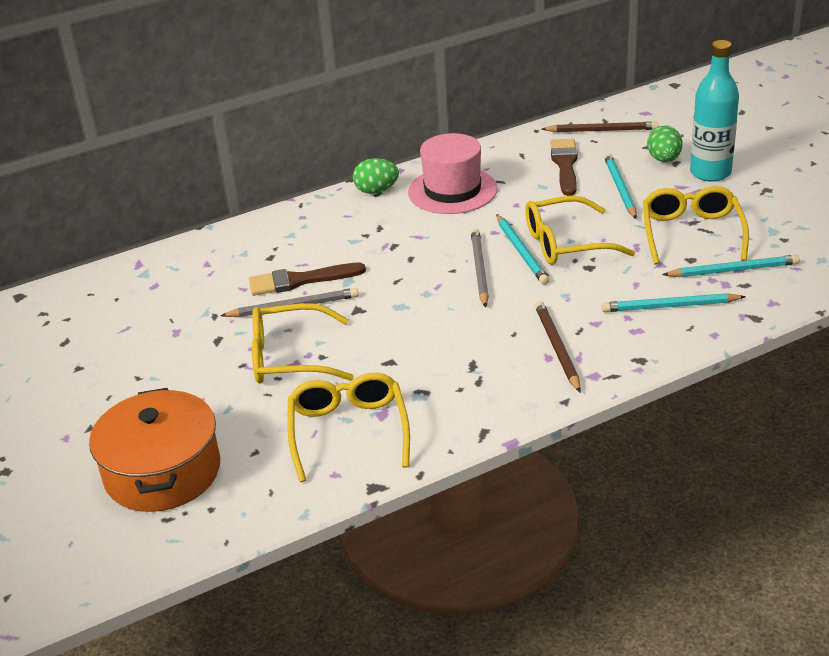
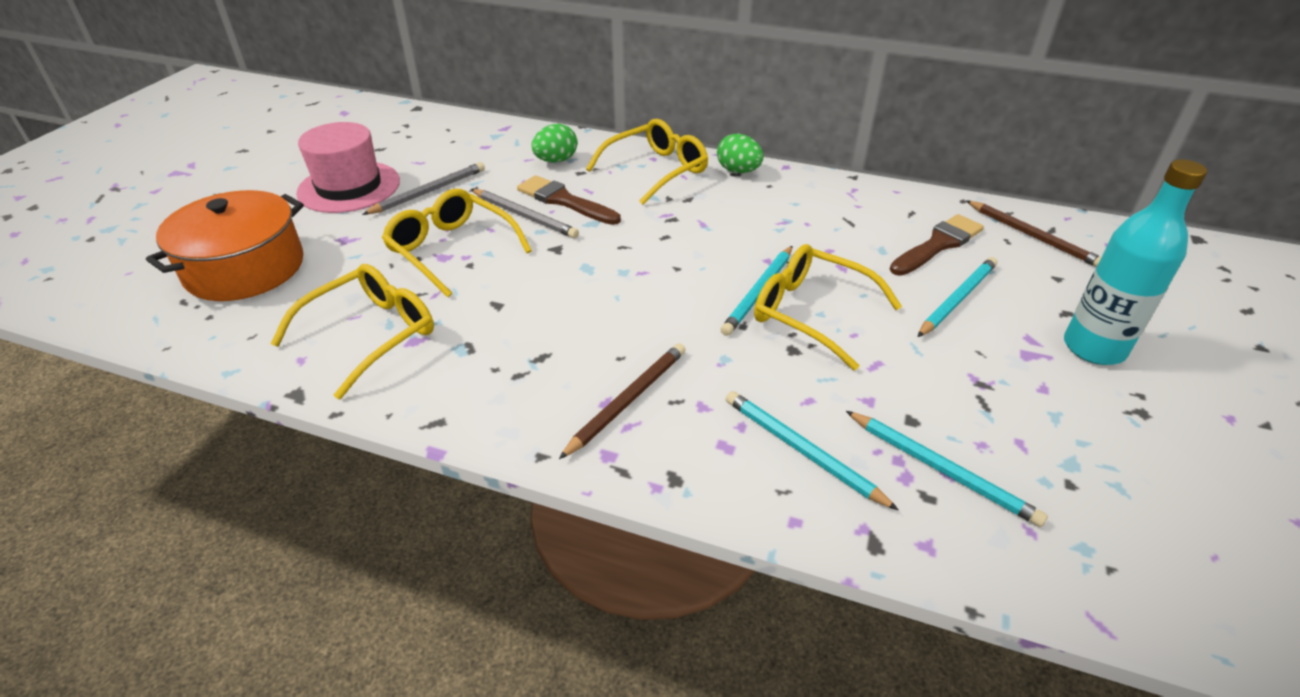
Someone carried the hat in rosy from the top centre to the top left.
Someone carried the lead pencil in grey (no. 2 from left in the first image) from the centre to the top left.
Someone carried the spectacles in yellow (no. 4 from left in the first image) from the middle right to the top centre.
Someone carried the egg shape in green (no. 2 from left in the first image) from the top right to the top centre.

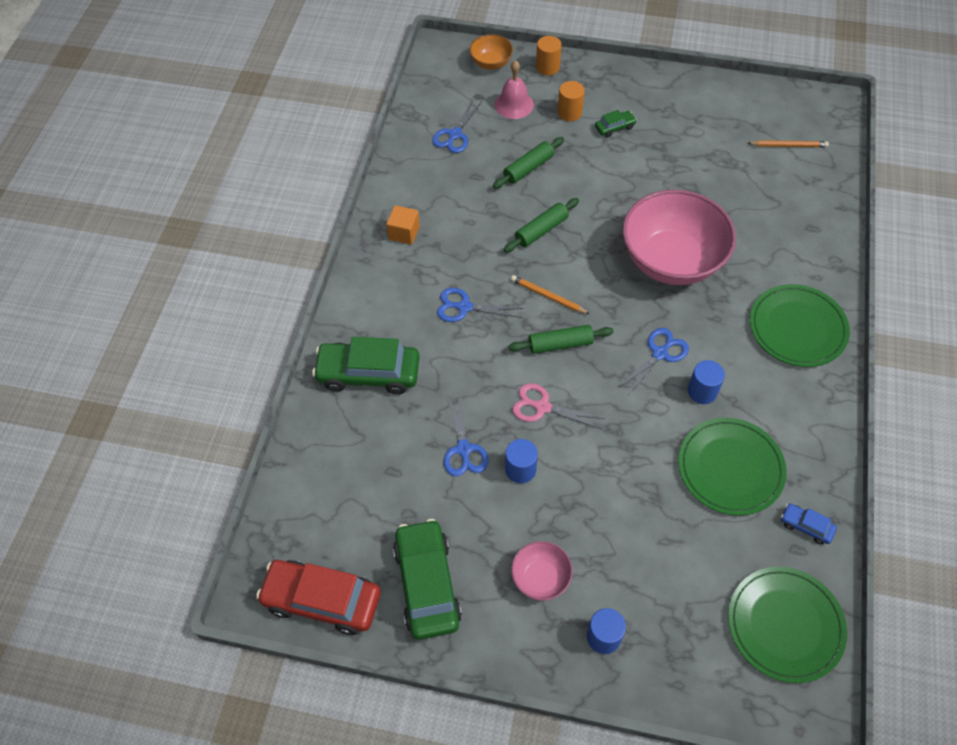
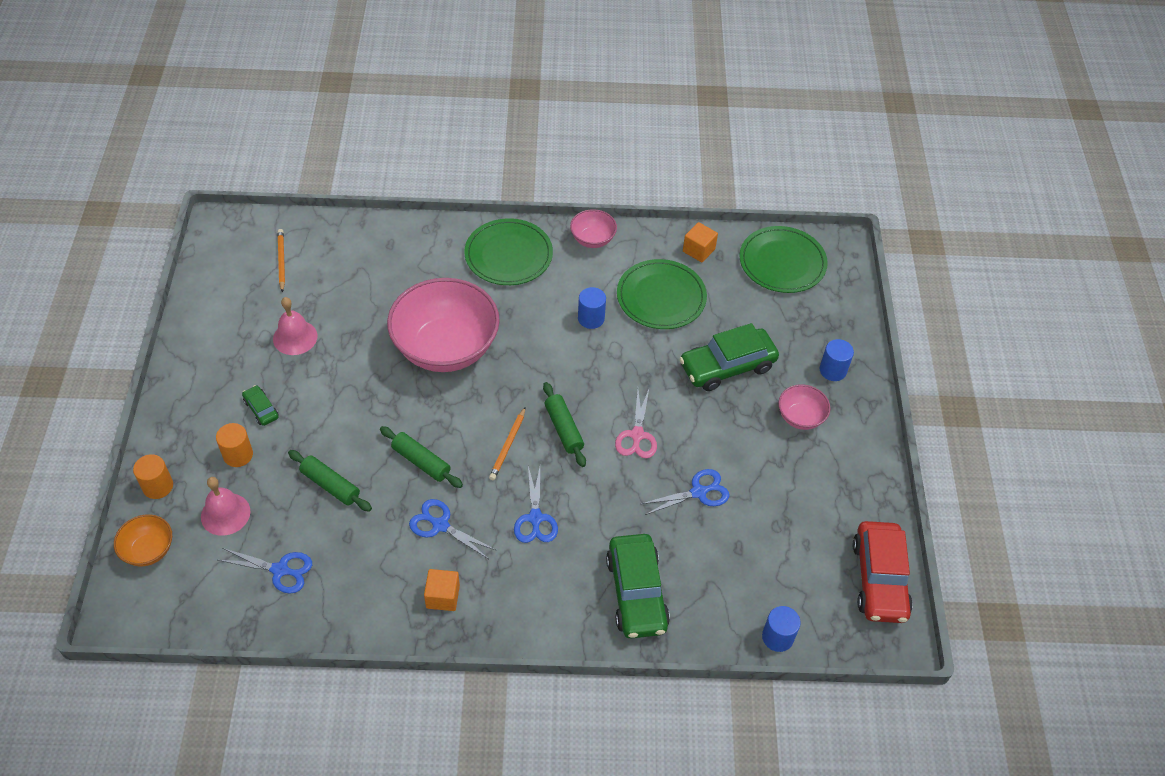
Someone carried the toy car in green (no. 2 from left in the first image) from the bottom centre to the centre.
Someone carried the solid cylinder in cobalt (no. 1 from left in the first image) from the centre to the bottom right.
Someone carried the scissors in cobalt (no. 4 from left in the first image) from the middle right to the bottom centre.
Someone swapped the toy car in cobalt at the bottom right for the solid cube in bright orange (no. 2 from left) at the top centre.
Someone put down the school bell in rosy (no. 2 from left) at the middle left.
Someone put down the bowl in rosy (no. 2 from left) at the top centre.

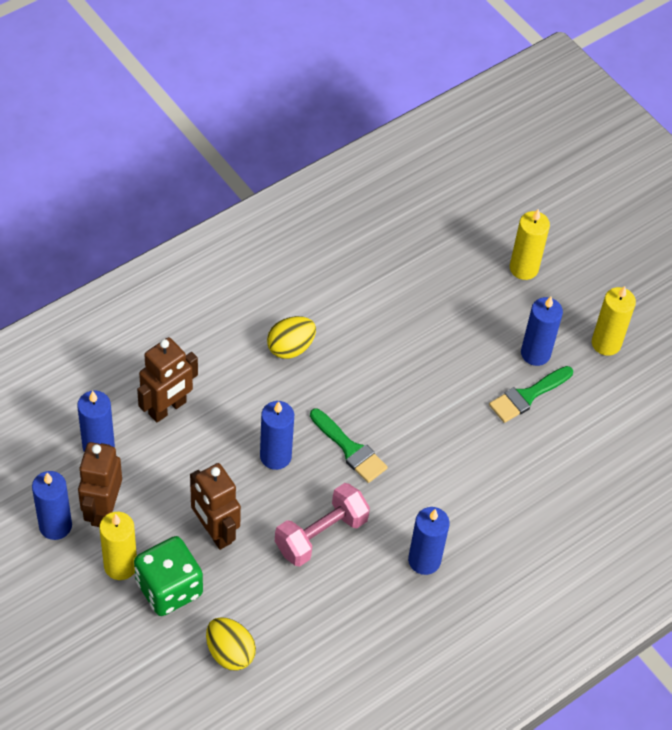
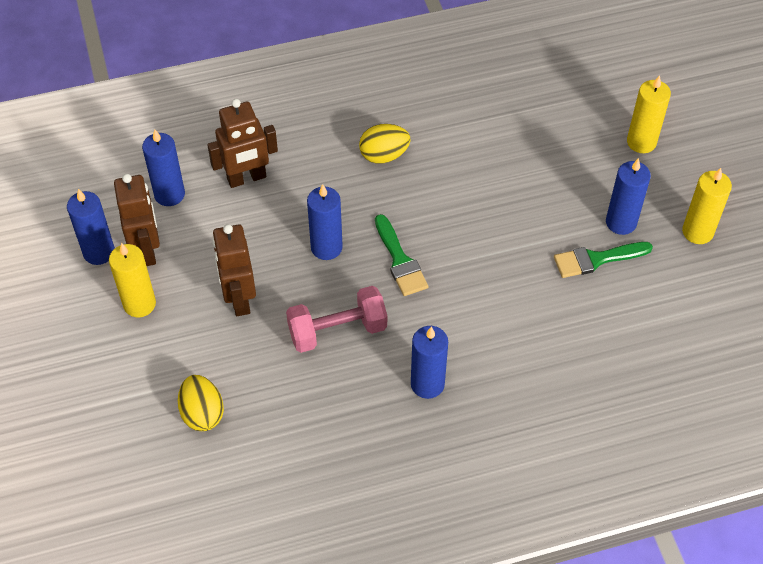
Someone rotated the robot in brown (no. 1 from left) at the middle left by 135 degrees clockwise.
Someone took away the dice in green at the bottom left.

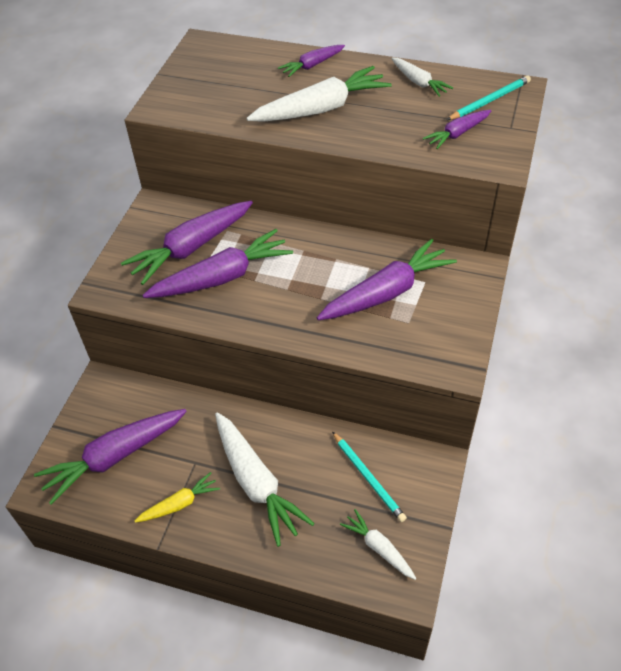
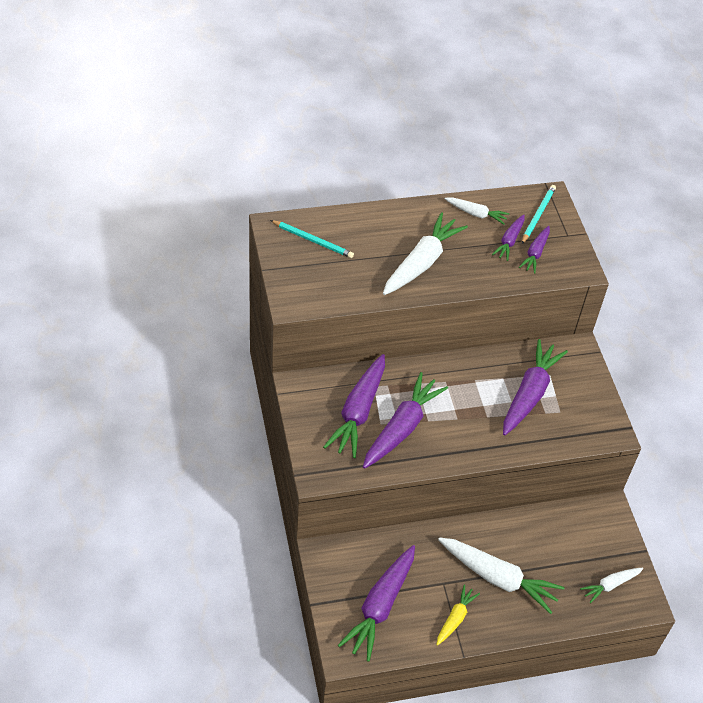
Someone carried the carrot in violet (no. 4 from left) from the top centre to the middle right.
Someone carried the lead pencil in turquoise (no. 1 from left) from the bottom centre to the centre.
Someone rotated the carrot in snow-white (no. 3 from left in the first image) at the bottom centre by 45 degrees counterclockwise.

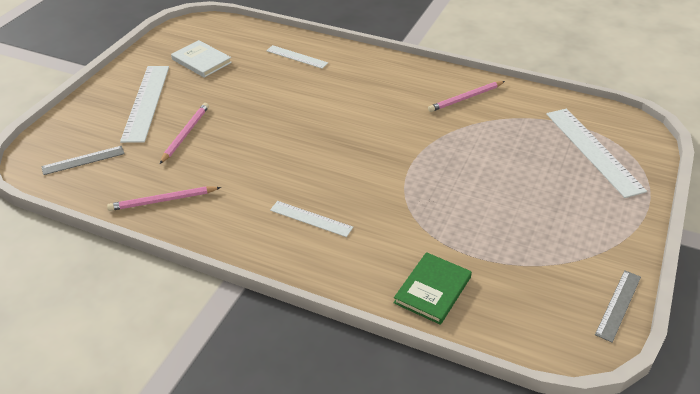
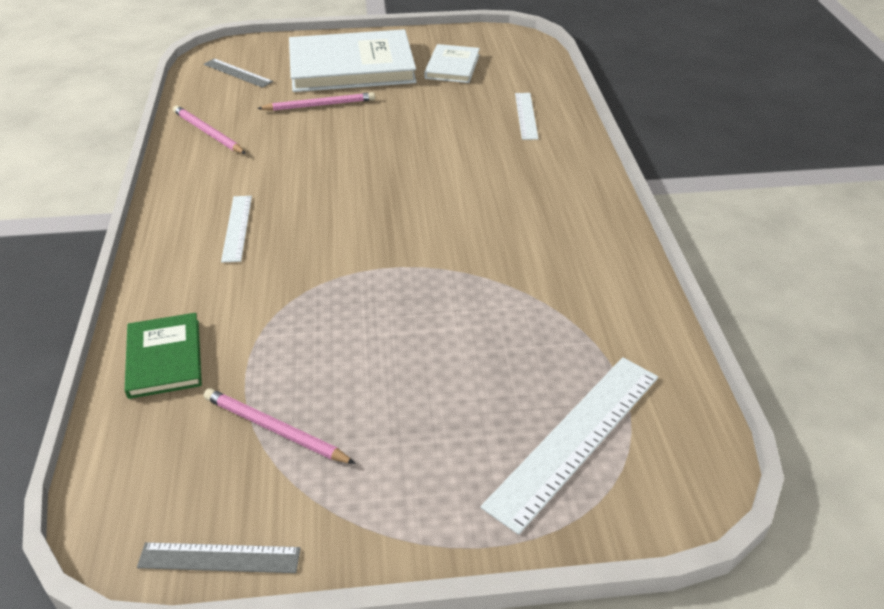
Someone swapped the measuring stick in snow-white (no. 1 from left) at the top left for the hardcover in snow-white (no. 1 from left) at the top centre.
Someone rotated the hardcover in green at the bottom centre by 75 degrees clockwise.
Someone carried the lead pencil in rosy (no. 3 from left in the first image) from the top centre to the bottom left.

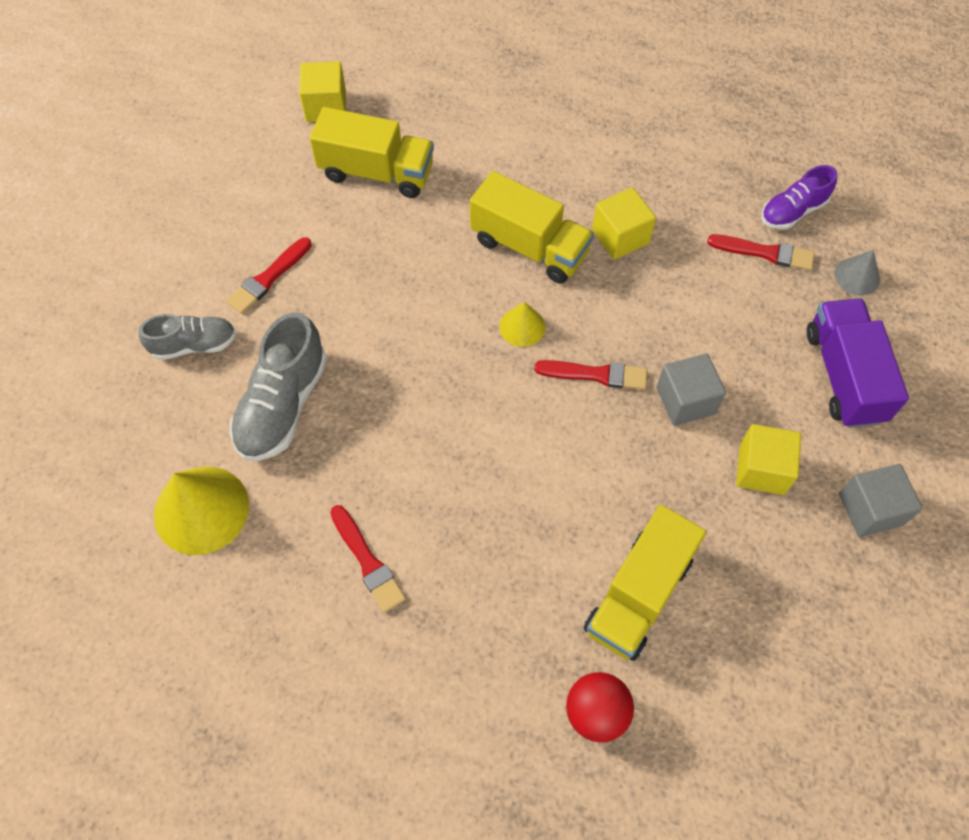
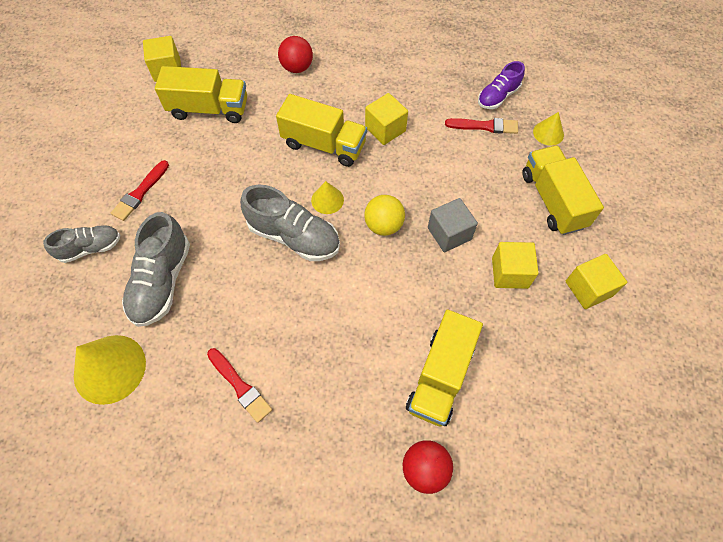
Someone swapped the brush in red (no. 3 from left) at the centre for the play ball in yellow at the centre.
Someone repainted the lorry in violet at the middle right, which became the lorry in yellow (no. 4 from left) at the middle right.
Someone repainted the solid cone in grey at the top right, which became the solid cone in yellow (no. 3 from left) at the top right.
Someone repainted the solid cube in grey (no. 2 from left) at the middle right, which became the solid cube in yellow (no. 4 from left) at the middle right.
Someone put down the lace-up shoe in grey (no. 3 from left) at the centre.
Someone put down the play ball in red (no. 1 from left) at the top centre.

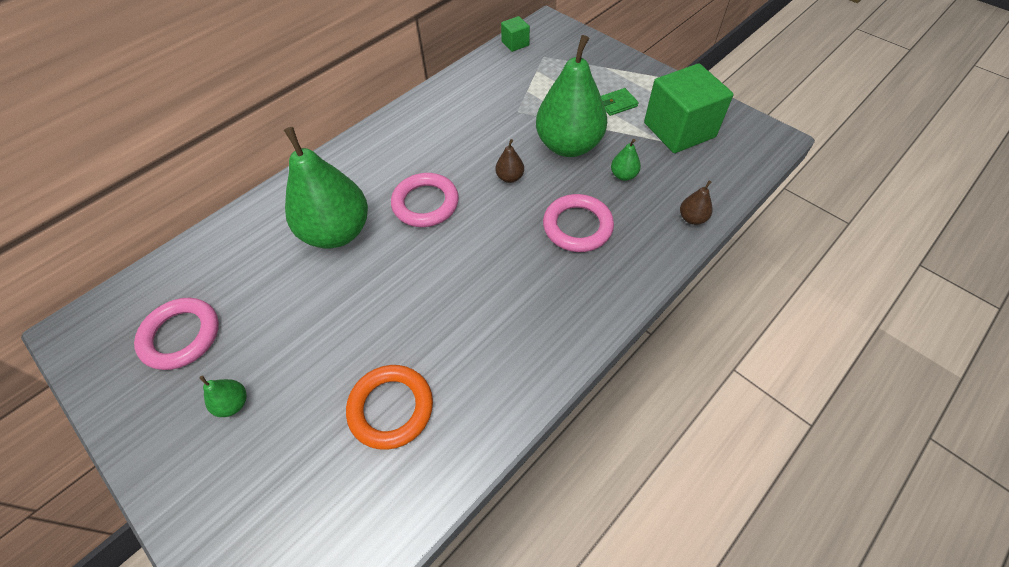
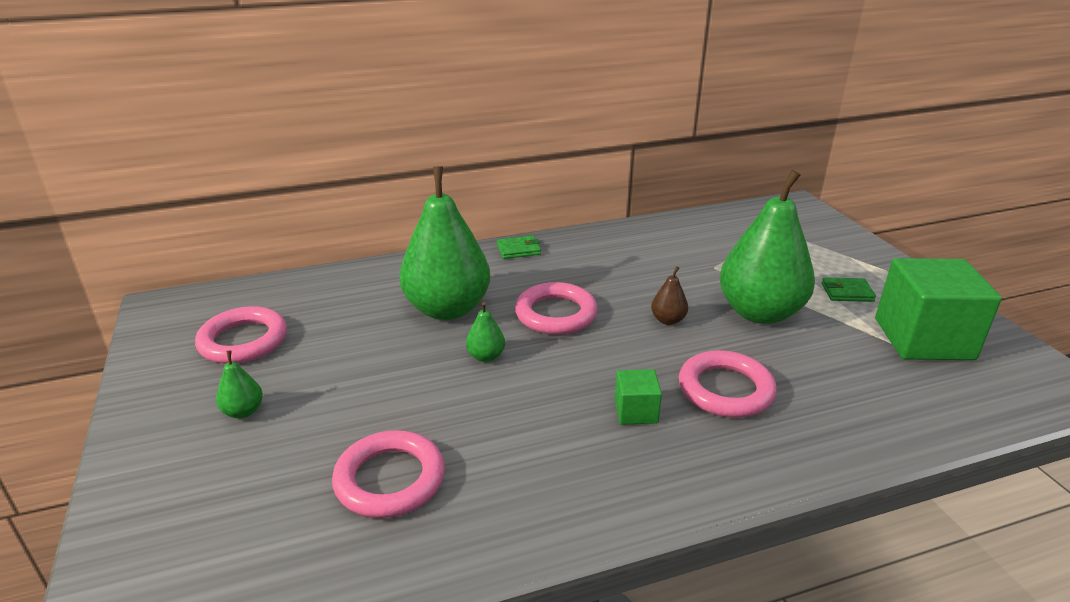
Someone repainted the hoop in bright orange at the bottom centre, which became the hoop in rosy (no. 2 from left) at the bottom centre.
Someone carried the solid cube in green (no. 1 from left) from the top centre to the centre.
Someone carried the pear in green (no. 4 from left in the first image) from the top centre to the centre.
Someone took away the pear in brown (no. 2 from left) at the middle right.
Someone put down the wallet in green (no. 1 from left) at the centre.

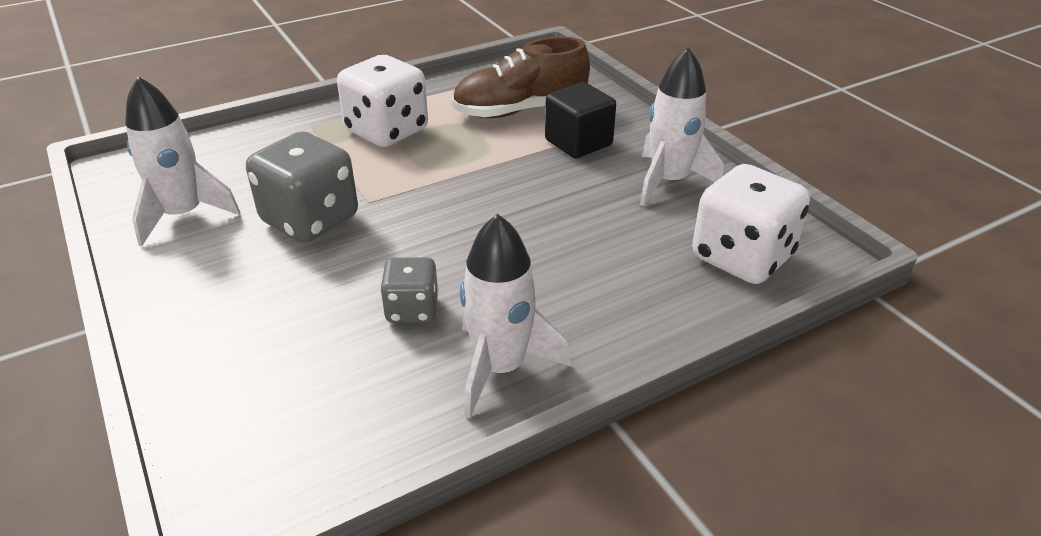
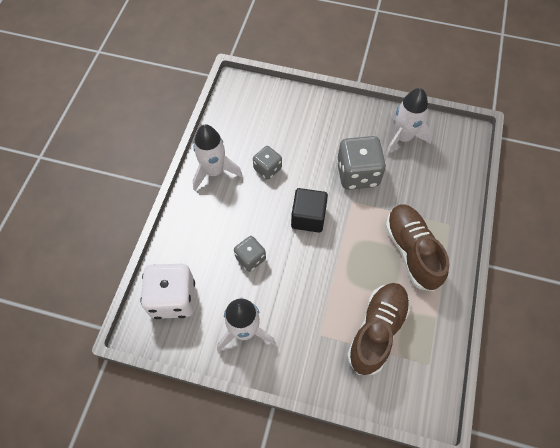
Someone swapped the dice in snow-white (no. 1 from left) at the top centre for the lace-up shoe in brown (no. 2 from left) at the middle right.
Someone carried the solid cube in black from the top centre to the centre.
Someone put down the dice in grey (no. 1 from left) at the centre.

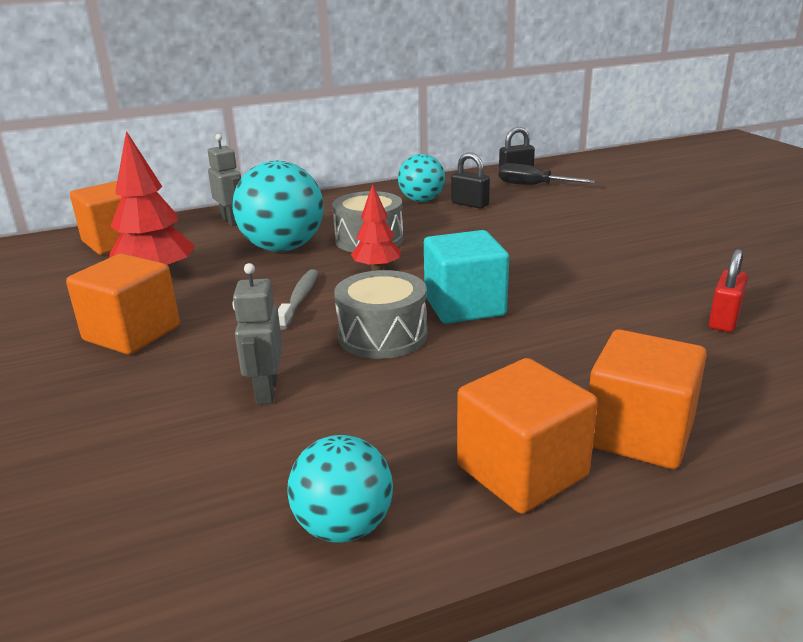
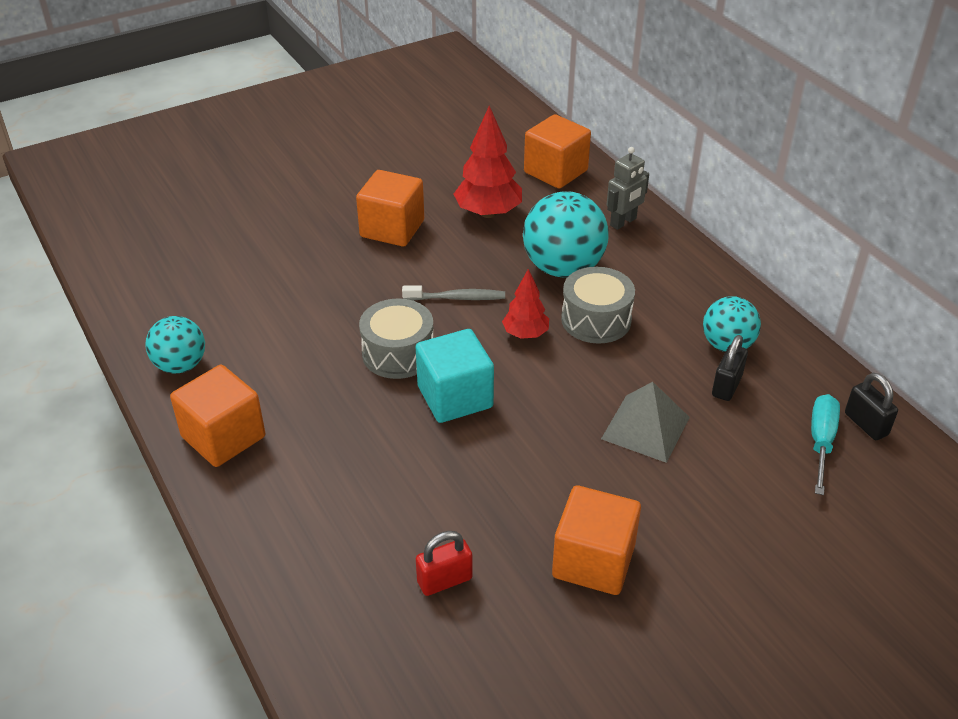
Someone took away the robot in grey (no. 2 from left) at the middle left.
Someone repainted the screwdriver in black at the top right, which became the screwdriver in turquoise at the middle right.
Someone carried the solid cube in bright orange (no. 4 from left) from the middle right to the bottom centre.
Someone rotated the padlock in red at the middle right by 45 degrees counterclockwise.
Someone put down the pyramid shape in grey at the middle right.

